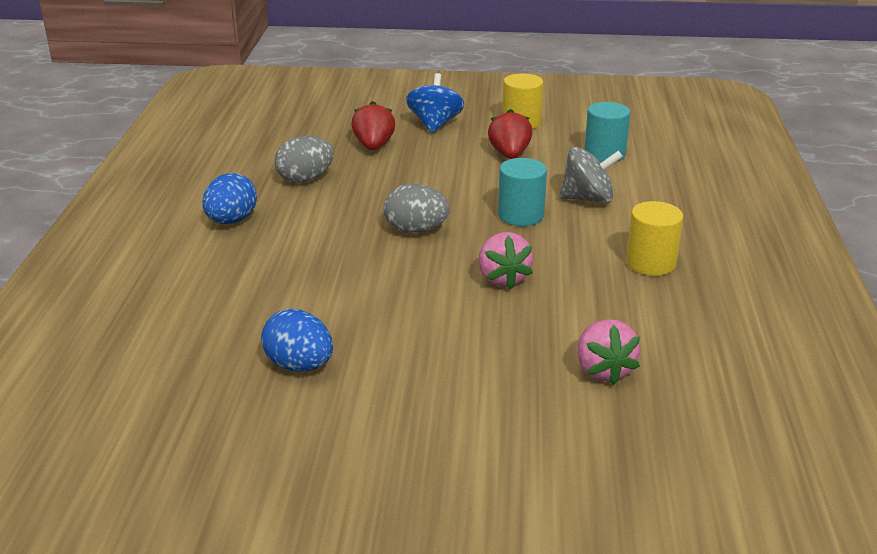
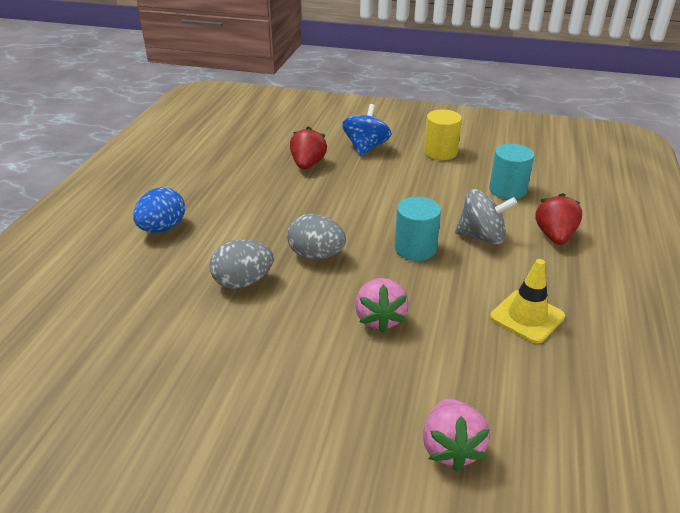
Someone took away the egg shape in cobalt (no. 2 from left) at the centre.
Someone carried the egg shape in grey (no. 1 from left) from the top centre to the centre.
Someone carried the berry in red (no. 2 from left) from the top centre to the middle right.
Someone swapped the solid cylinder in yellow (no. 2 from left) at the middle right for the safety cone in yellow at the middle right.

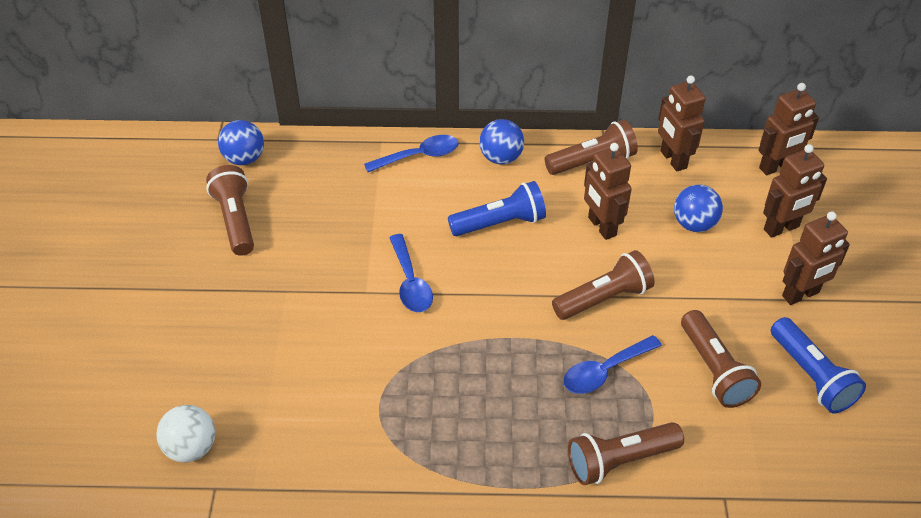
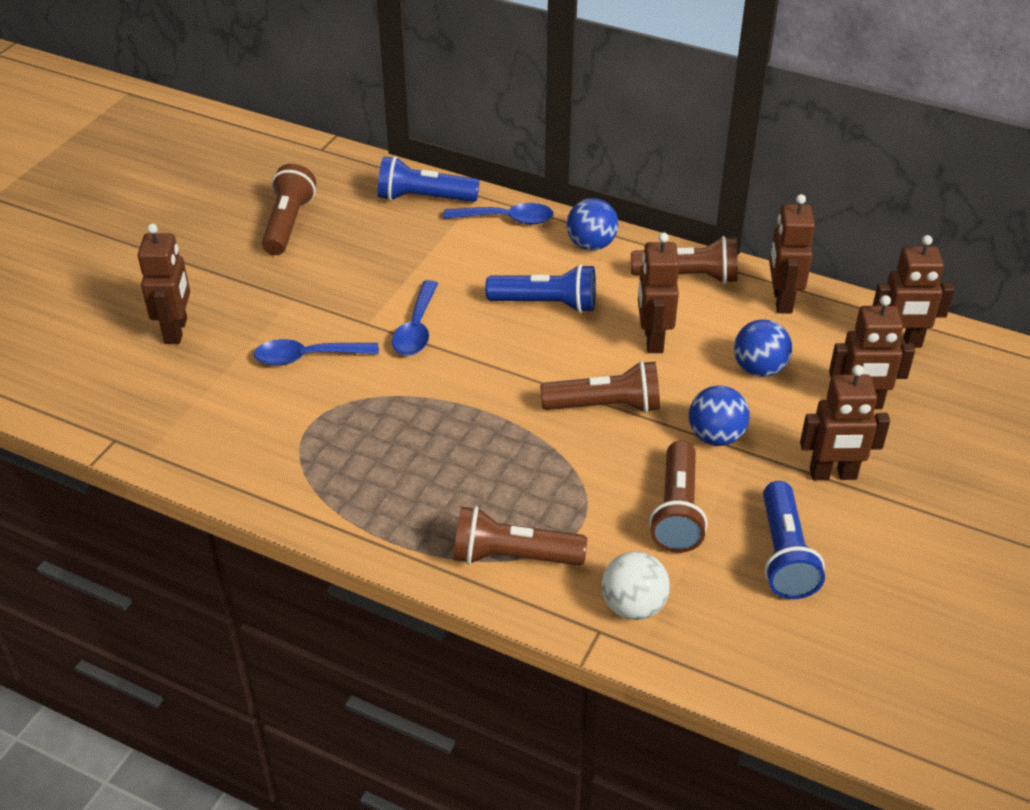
Someone carried the play ball in snow-white from the bottom left to the bottom centre.
Someone carried the play ball in cobalt (no. 1 from left in the first image) from the top left to the middle right.
Someone carried the teaspoon in cobalt (no. 3 from left in the first image) from the bottom centre to the middle left.
Someone put down the robot in brown (no. 1 from left) at the middle left.
Someone put down the pocket torch in cobalt (no. 1 from left) at the top centre.

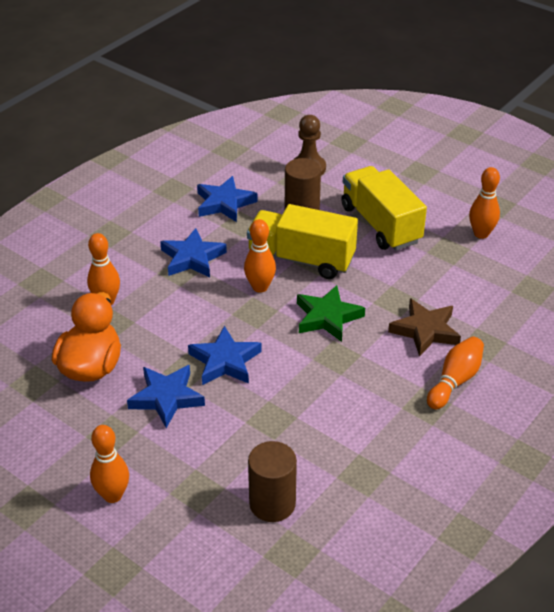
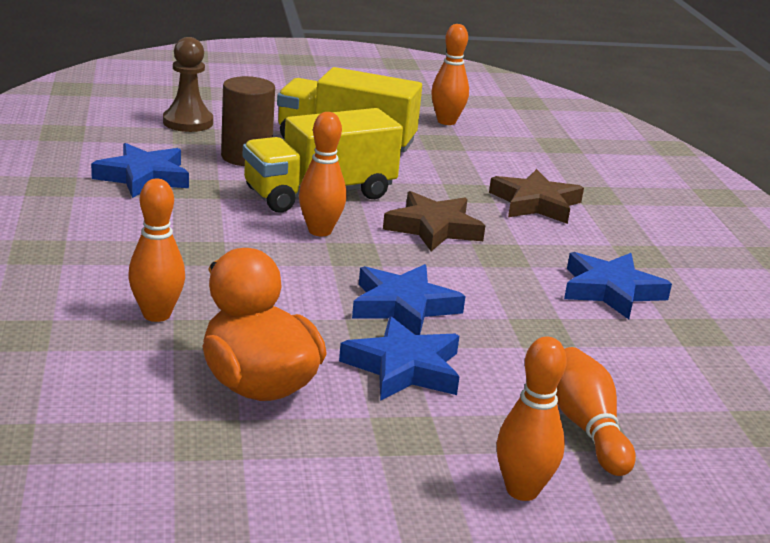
Someone carried the star in cobalt (no. 2 from left in the first image) from the centre to the middle right.
Someone took away the solid cylinder in brown (no. 1 from left) at the bottom centre.
Someone repainted the star in green at the centre, which became the star in brown (no. 1 from left) at the centre.
Someone carried the skittle in bright orange (no. 4 from left in the first image) from the middle right to the bottom right.

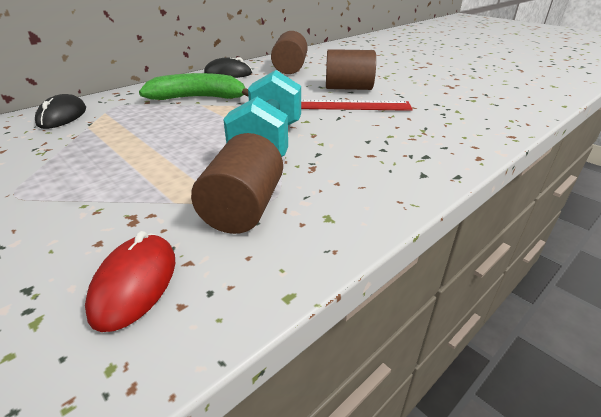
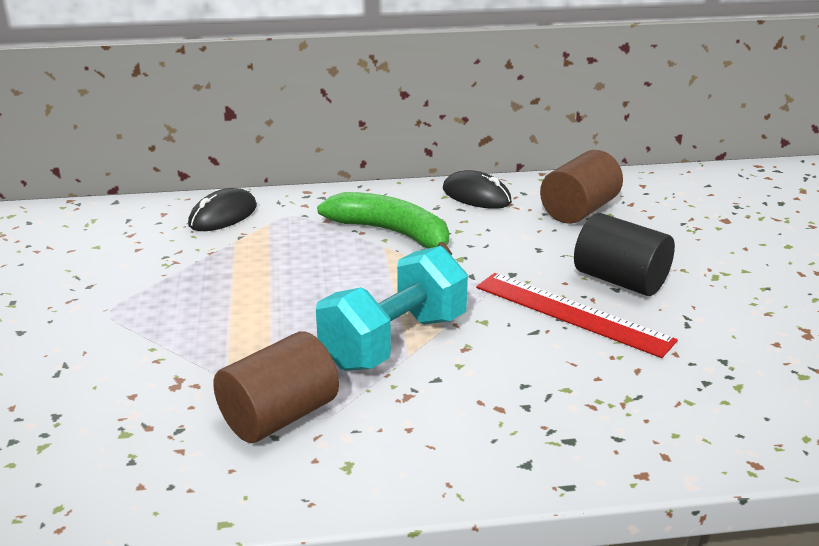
Someone took away the PC mouse in red at the bottom left.
Someone repainted the solid cylinder in brown (no. 3 from left) at the top centre, which became the solid cylinder in black at the middle right.

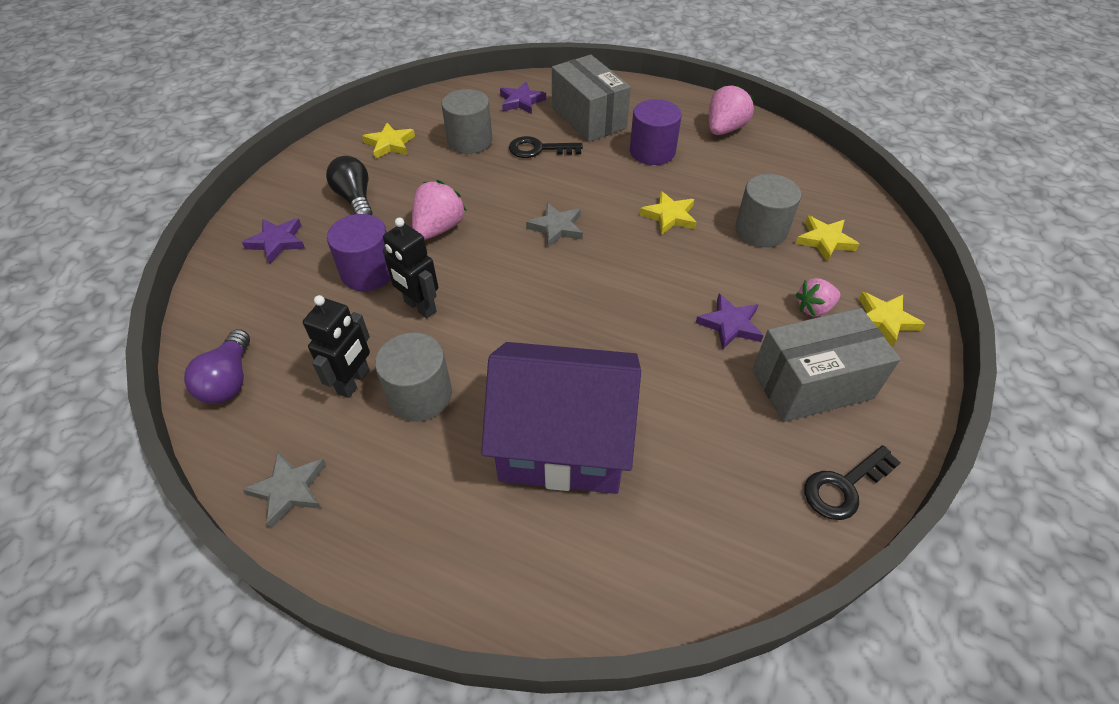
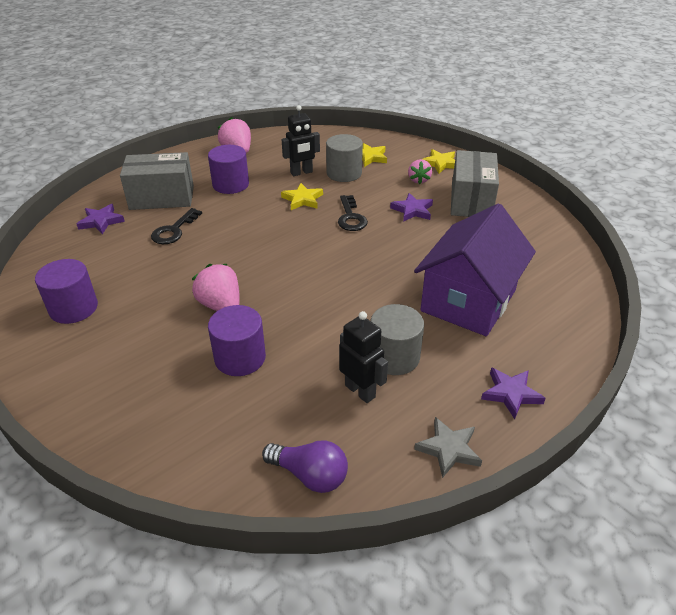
Someone carried the star in violet (no. 1 from left in the first image) from the middle left to the middle right.
Someone took away the bulb in black at the top left.
Someone swapped the star in yellow (no. 1 from left) at the top centre for the solid cylinder in violet (no. 1 from left) at the middle left.
Someone carried the robot in black (no. 2 from left in the first image) from the centre to the top centre.
Someone took away the solid cylinder in grey (no. 2 from left) at the top centre.
Someone took away the star in grey (no. 2 from left) at the top centre.
Someone carried the door key in black (no. 2 from left) from the bottom right to the centre.

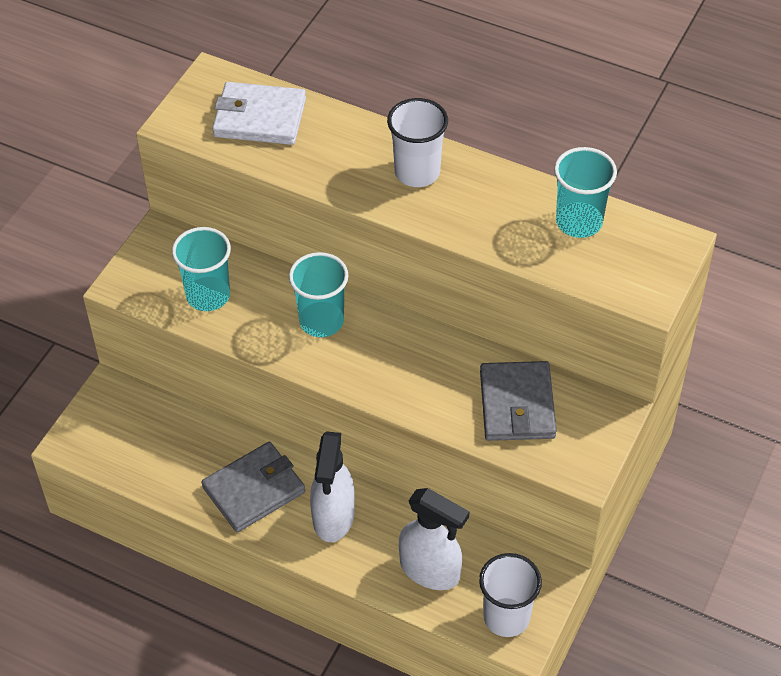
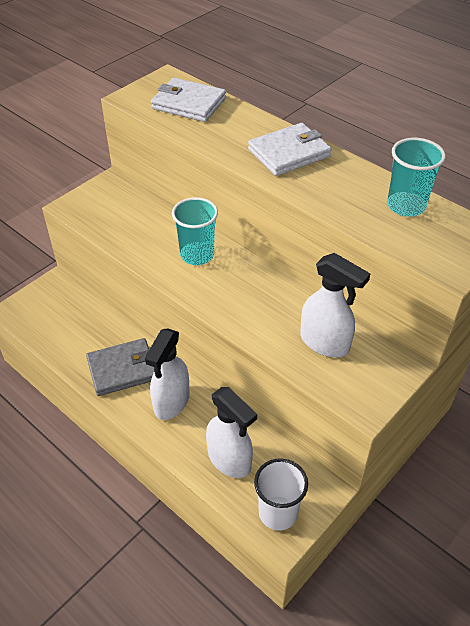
Someone took away the cup in turquoise (no. 1 from left) at the middle left.
Someone swapped the cup in snow-white (no. 1 from left) at the top centre for the wallet in snow-white (no. 2 from left) at the top centre.
Someone swapped the wallet in grey (no. 2 from left) at the centre for the sprayer in snow-white (no. 3 from left) at the middle right.

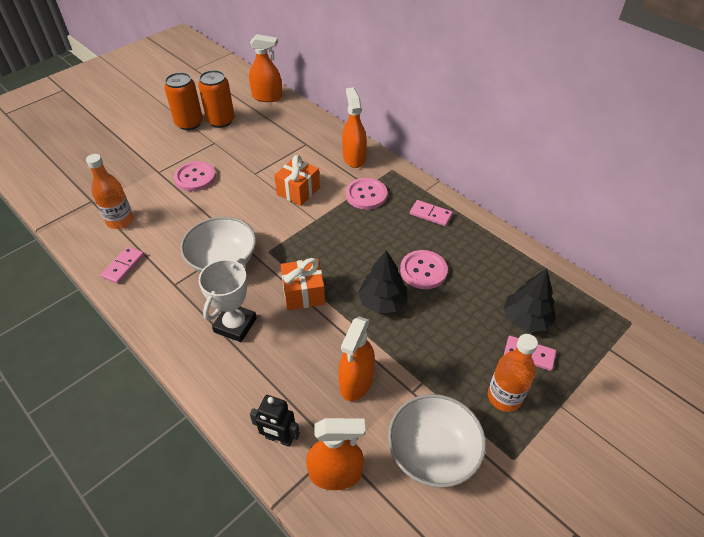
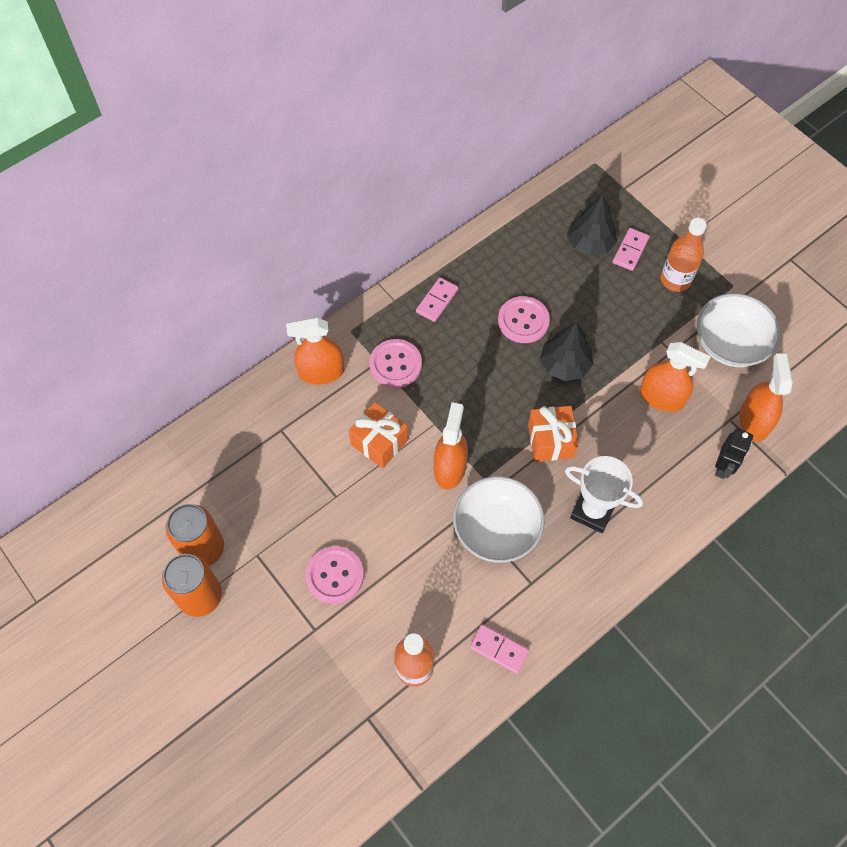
Someone carried the sprayer in bright orange (no. 1 from left in the first image) from the top centre to the centre.

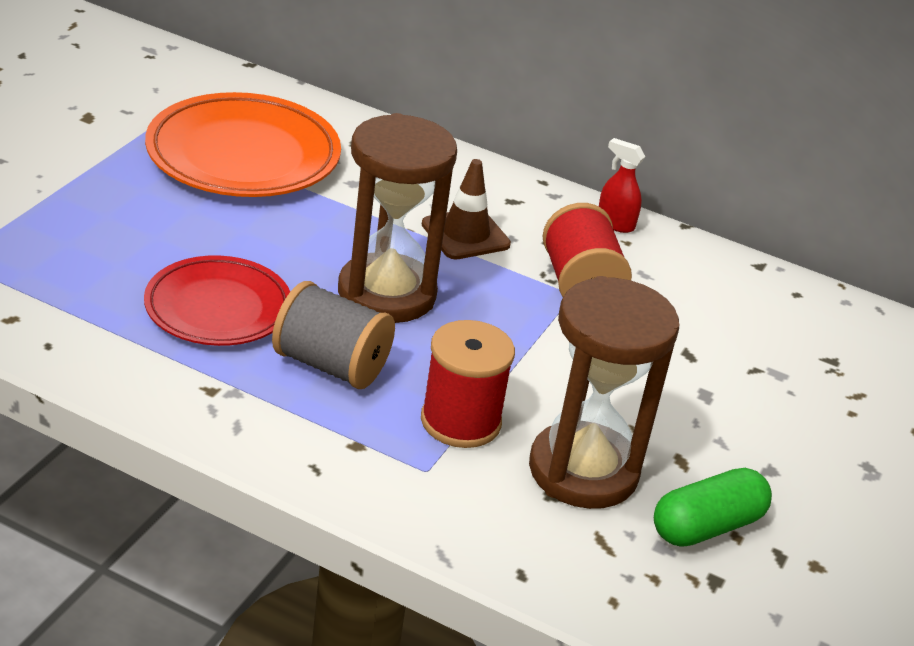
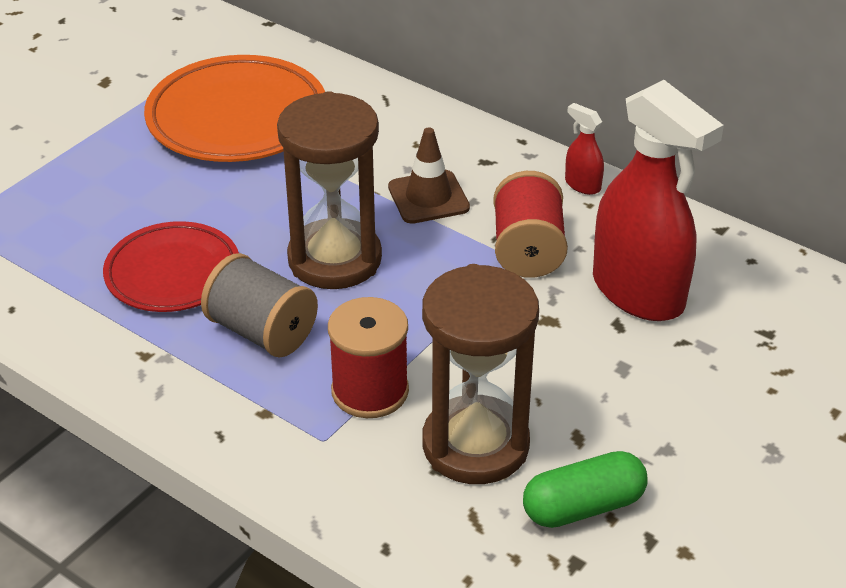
Someone put down the sprayer in red (no. 2 from left) at the middle right.

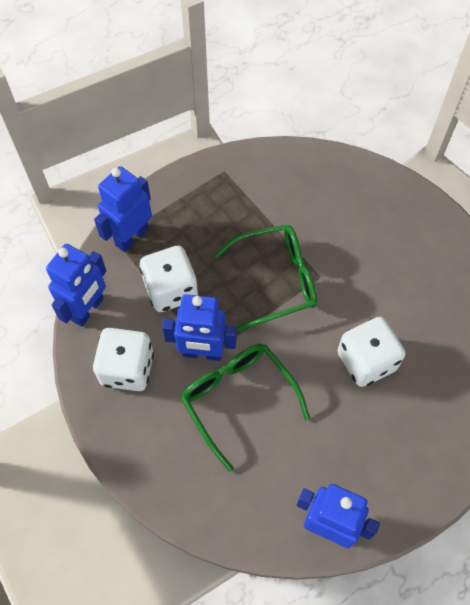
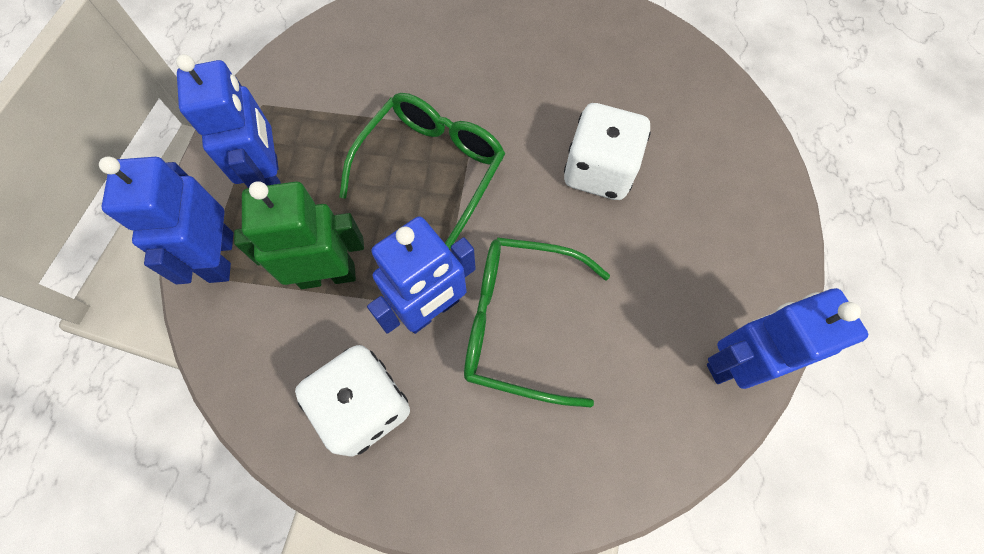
Someone carried the robot in cobalt (no. 1 from left in the first image) from the middle left to the top left.
Someone swapped the dice in snow-white (no. 2 from left) at the centre for the robot in green at the middle left.

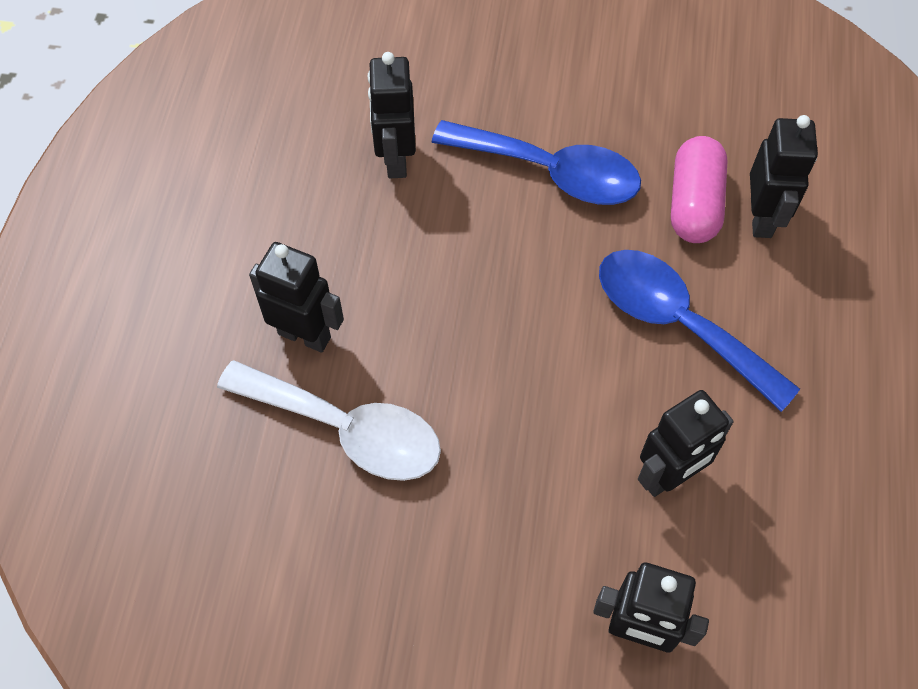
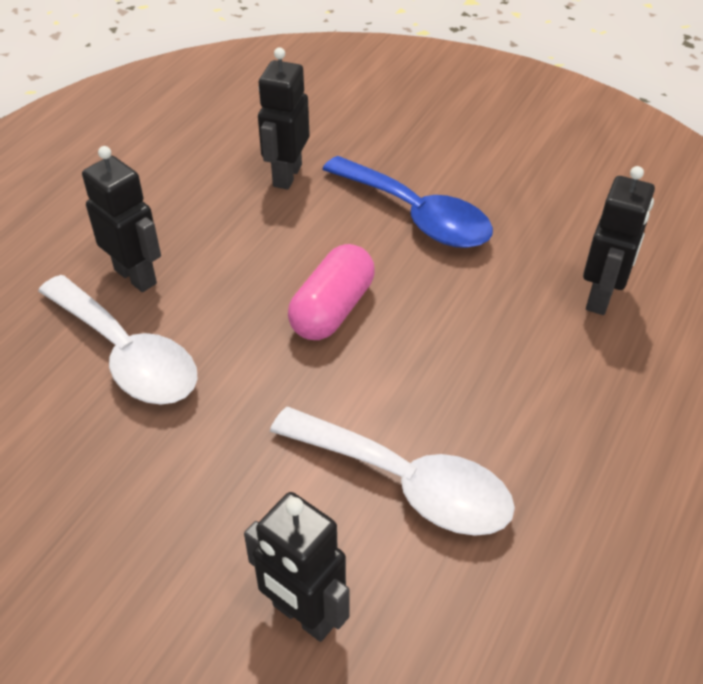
Someone took away the teaspoon in cobalt (no. 2 from left) at the middle right.
Someone swapped the robot in black (no. 4 from left) at the middle right for the teaspoon in snow-white (no. 2 from left) at the bottom centre.
Someone carried the pill shape in rosy from the top right to the centre.

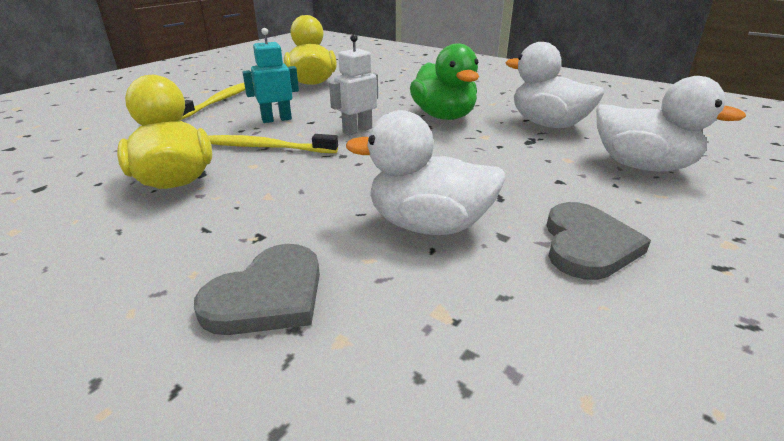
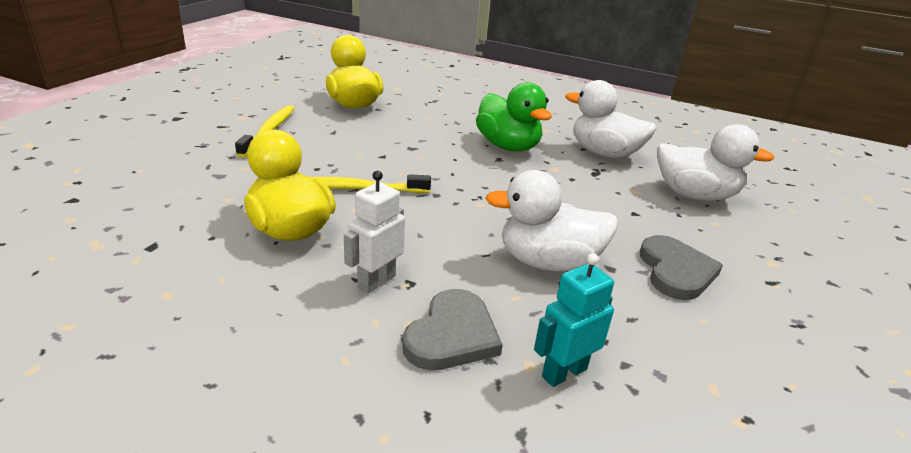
Someone carried the robot in turquoise from the top centre to the bottom centre.
Someone carried the robot in snow-white from the top centre to the centre.

